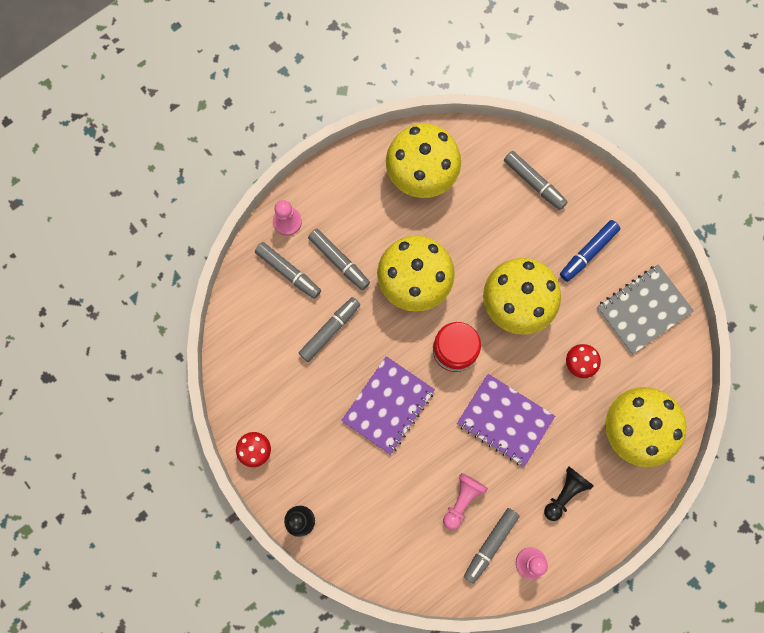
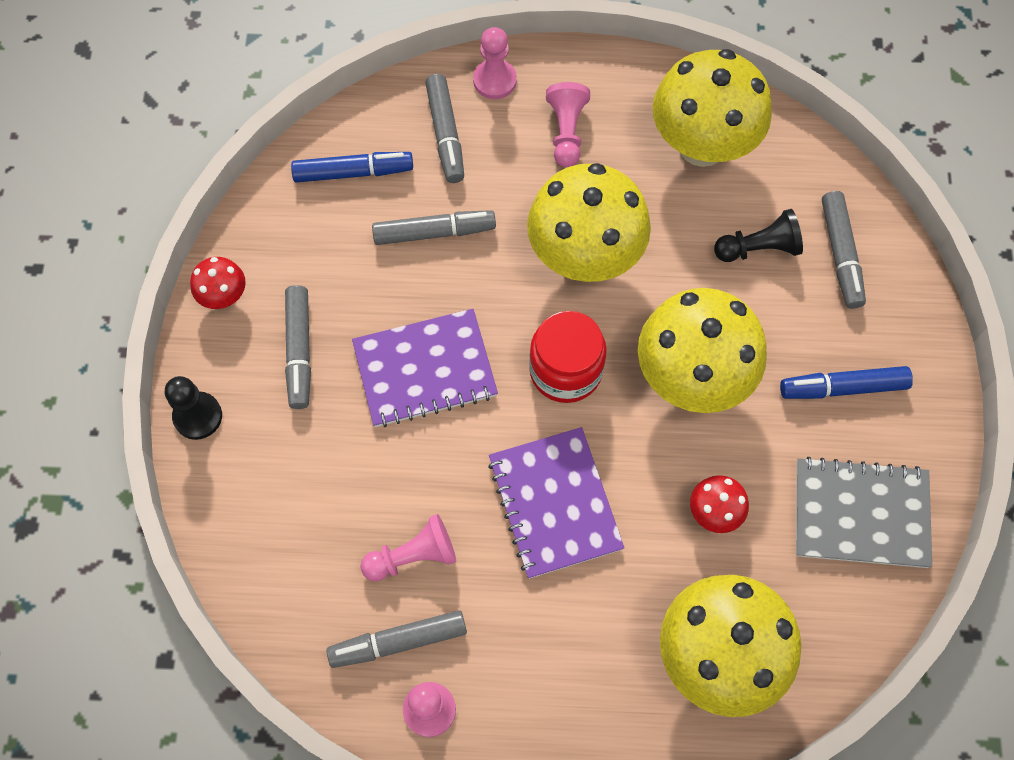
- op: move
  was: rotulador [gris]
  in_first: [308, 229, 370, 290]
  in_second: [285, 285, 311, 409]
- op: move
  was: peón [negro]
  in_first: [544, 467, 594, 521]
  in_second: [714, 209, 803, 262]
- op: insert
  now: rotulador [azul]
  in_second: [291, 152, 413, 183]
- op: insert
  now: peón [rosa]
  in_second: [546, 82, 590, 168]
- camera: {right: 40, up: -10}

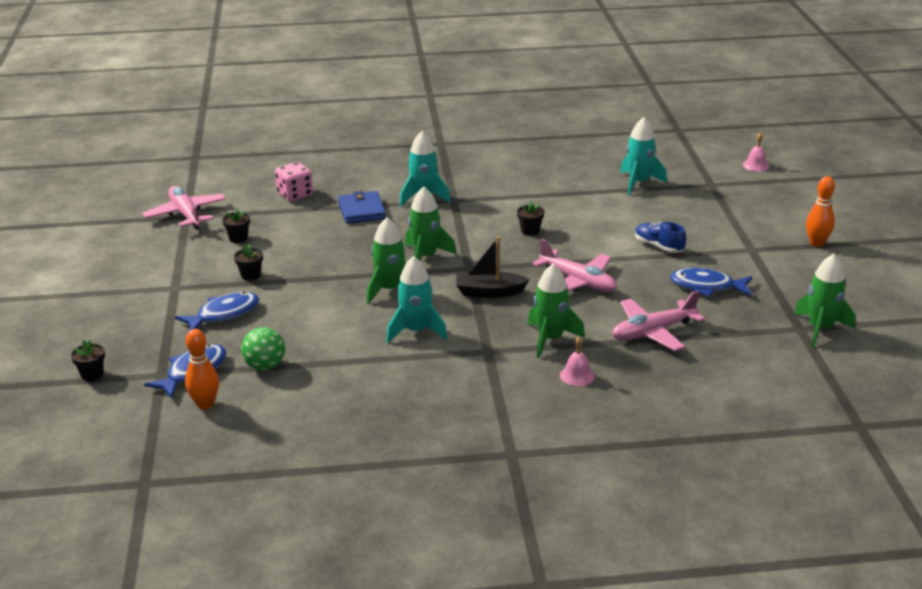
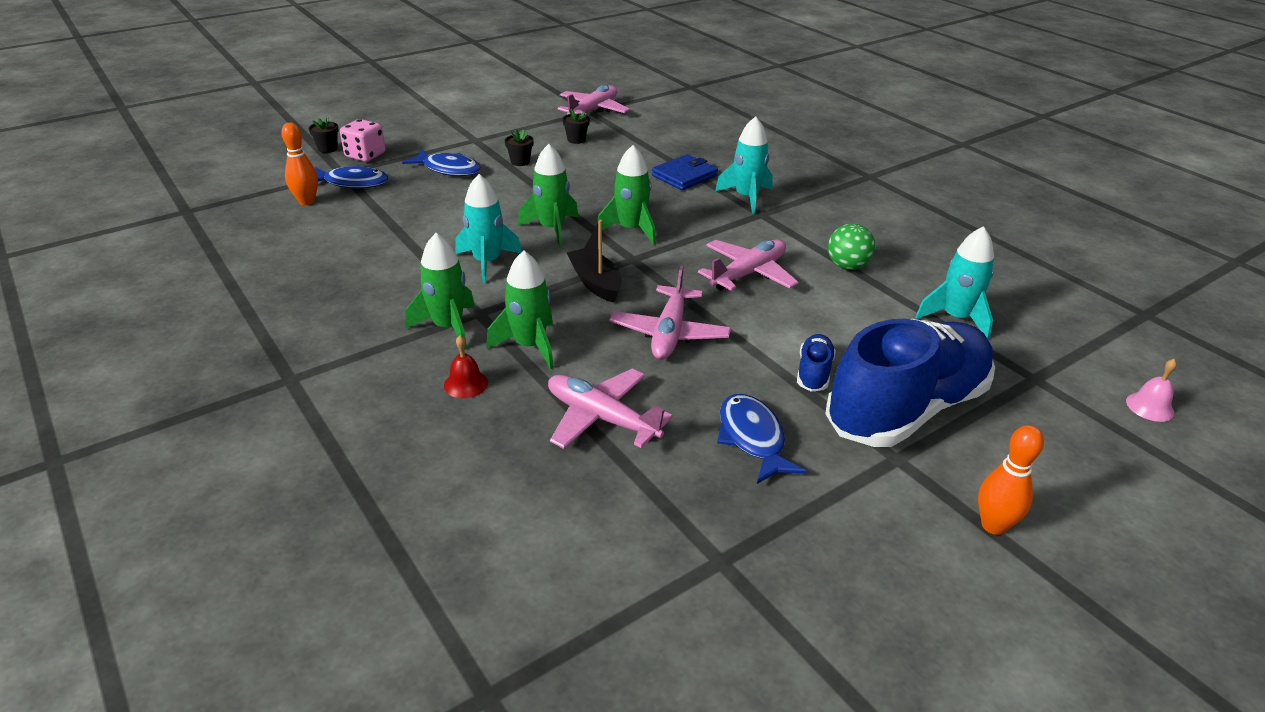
- op: move
  was: pelota [verde]
  in_first: [241, 327, 285, 371]
  in_second: [828, 224, 875, 270]
- op: move
  was: dado [rosa]
  in_first: [275, 162, 313, 201]
  in_second: [340, 119, 386, 162]
- op: replace
  was: maceta [negro]
  now: avión [rosa]
  in_first: [517, 202, 544, 236]
  in_second: [698, 239, 799, 291]
- op: recolor
  was: campana [rosa]
  now: campana [rojo]
  in_first: [560, 337, 595, 386]
  in_second: [444, 335, 488, 398]
- op: move
  was: cohete [verde]
  in_first: [794, 254, 855, 347]
  in_second: [405, 233, 475, 349]
- op: insert
  now: zapato [azul]
  in_second: [825, 319, 995, 447]
- camera: {right: 60, up: 5}

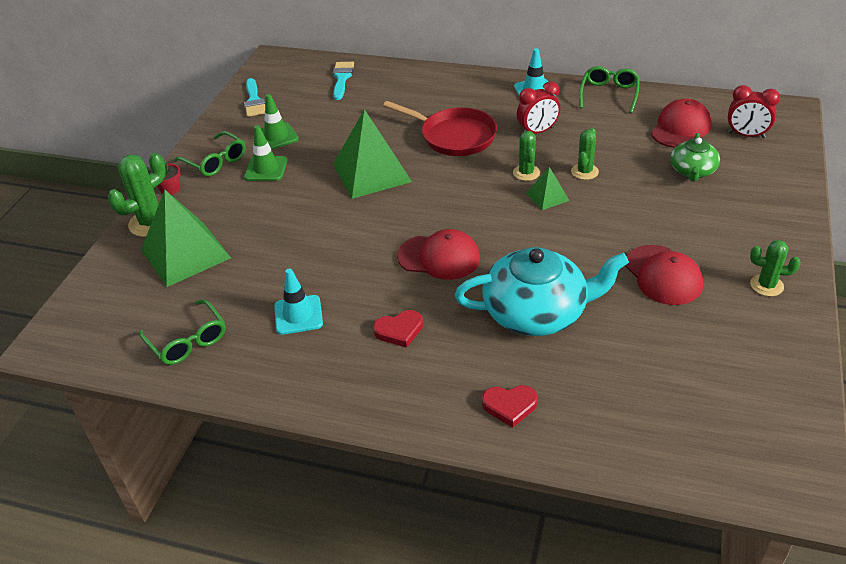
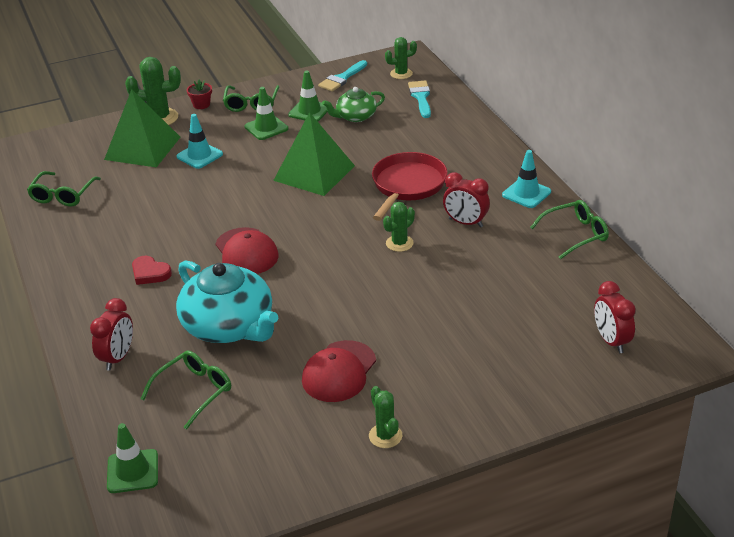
- op: move
  was: cono de tráfico [turquesa]
  in_first: [274, 268, 323, 335]
  in_second: [176, 114, 223, 169]
- op: rotate
  was: pincel [turquesa]
  in_first: [333, 62, 354, 100]
  in_second: [408, 80, 431, 118]
  clockwise: -60
- op: rotate
  was: sartén [rojo]
  in_first: [383, 101, 497, 156]
  in_second: [372, 152, 448, 221]
  clockwise: -150
- op: replace
  was: corazón [rojo]
  now: despertador [rojo]
  in_first: [482, 385, 538, 428]
  in_second: [90, 298, 133, 371]
- op: delete
  was: pirámide [verde]
  in_first: [526, 167, 569, 210]
- op: move
  was: cactus [verde]
  in_first: [571, 128, 599, 180]
  in_second: [385, 37, 417, 79]
- op: delete
  was: gorra [rojo]
  in_first: [651, 98, 712, 148]
- op: move
  was: tetera [verde]
  in_first: [670, 133, 720, 182]
  in_second: [322, 87, 385, 122]
- op: insert
  now: cono de tráfico [verde]
  in_second: [107, 423, 158, 493]
- op: insert
  now: gafas [verde]
  in_second: [141, 351, 231, 430]
- camera: {right: 50, up: -5}

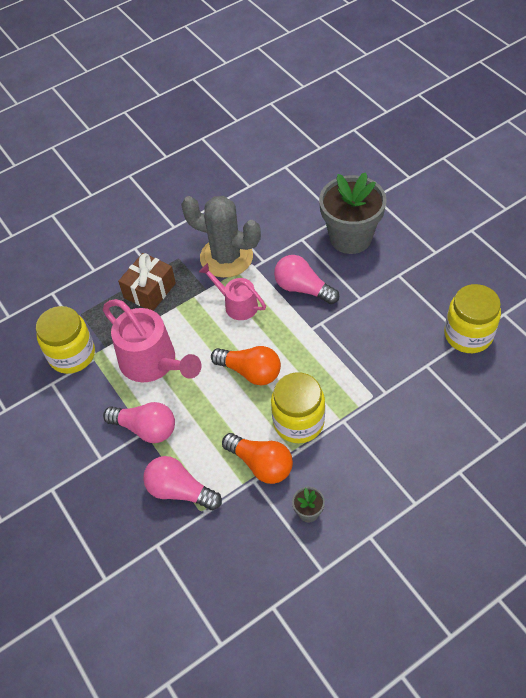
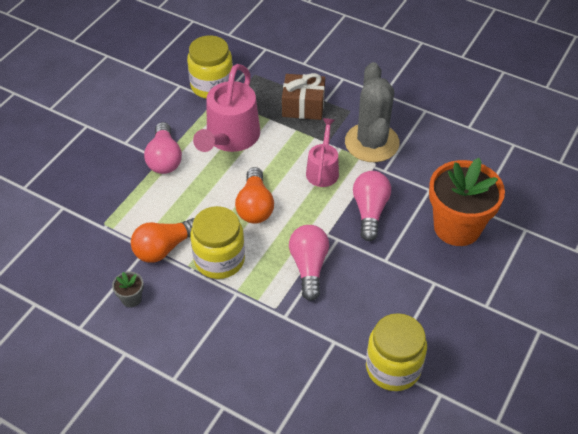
- op: move
  was: bombilla [rosa]
  in_first: [143, 456, 222, 510]
  in_second: [289, 225, 329, 301]
- op: rotate
  was: bombilla [naranja]
  in_first: [222, 433, 293, 484]
  in_second: [131, 218, 194, 263]
  clockwise: 45
- op: recolor
  was: maceta [gris]
  now: maceta [naranja]
  in_first: [319, 172, 387, 254]
  in_second: [429, 158, 505, 246]
- camera: {right: 60, up: -5}

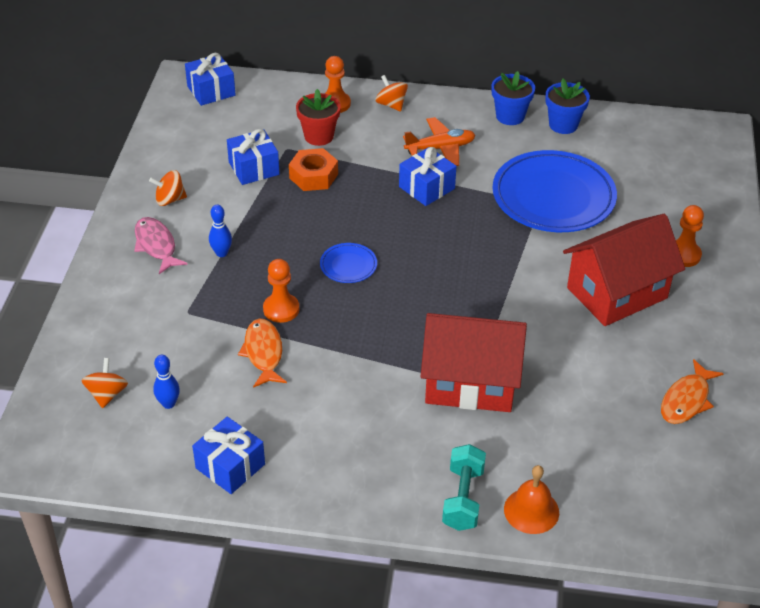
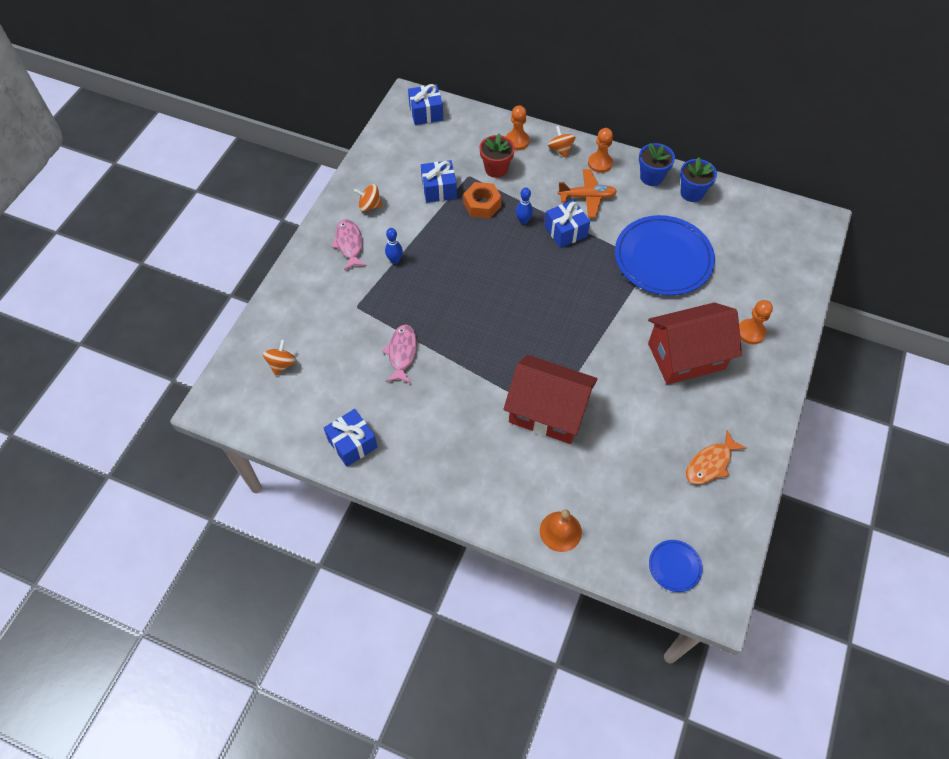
- op: move
  was: bolo [azul]
  in_first: [153, 355, 180, 409]
  in_second: [516, 187, 533, 224]
- op: recolor
  was: pez [naranja]
  now: pez [rosa]
  in_first: [238, 319, 287, 388]
  in_second: [382, 324, 417, 383]
- op: move
  was: peón [naranja]
  in_first: [263, 259, 299, 323]
  in_second: [588, 128, 613, 173]
- op: move
  was: plato [azul]
  in_first: [320, 243, 377, 283]
  in_second: [649, 540, 703, 592]
- op: delete
  was: mancuerna [turquesa]
  in_first: [442, 444, 486, 531]
- camera: {right: 15, up: 15}

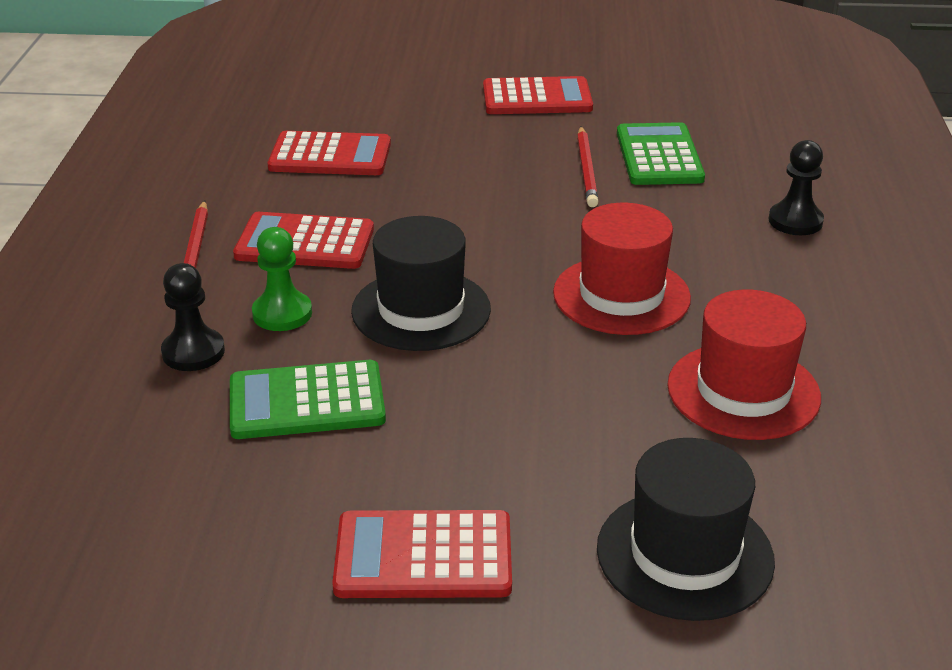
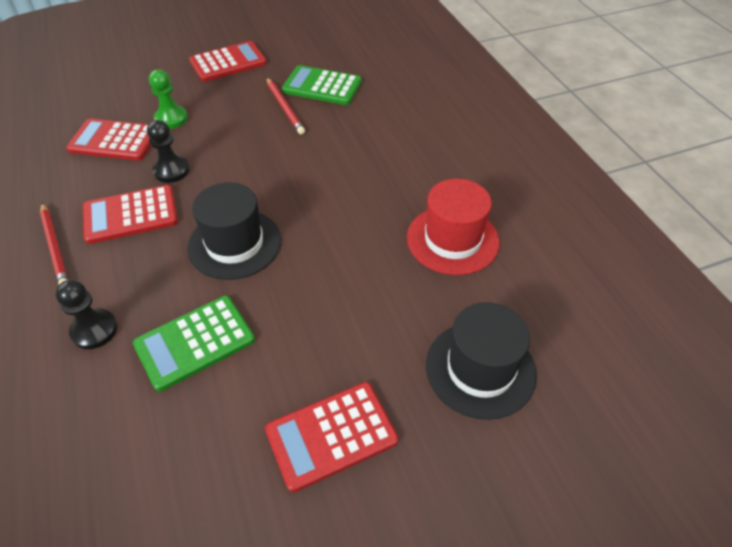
- op: move
  was: peón [verde]
  in_first: [252, 227, 312, 331]
  in_second: [149, 69, 188, 129]
- op: rotate
  was: calculadora [rojo]
  in_first: [268, 131, 391, 175]
  in_second: [66, 118, 151, 160]
  clockwise: -150
- op: delete
  was: sombrero [rojo]
  in_first: [553, 203, 691, 335]
- op: rotate
  was: calculadora [verde]
  in_first: [617, 122, 705, 185]
  in_second: [282, 65, 362, 105]
  clockwise: -45
- op: move
  was: peón [negro]
  in_first: [769, 140, 824, 235]
  in_second: [147, 120, 190, 183]
- camera: {right: -25, up: 15}

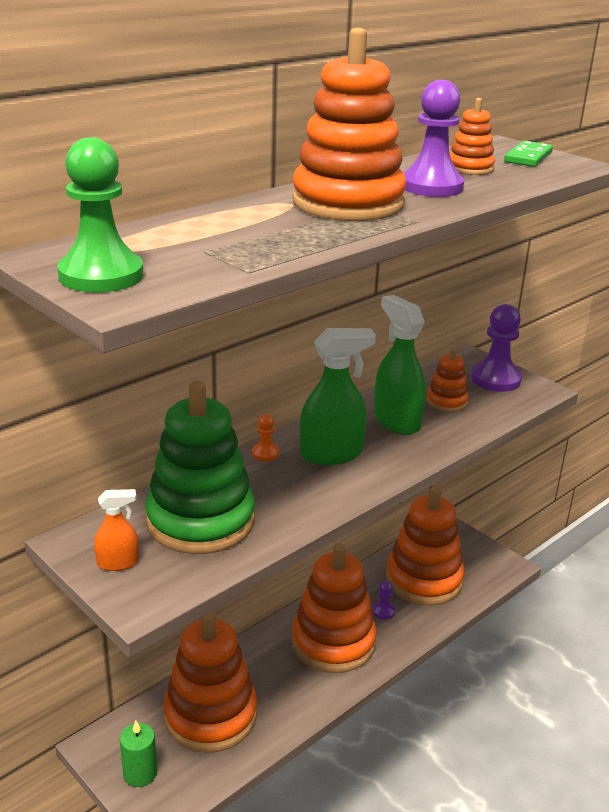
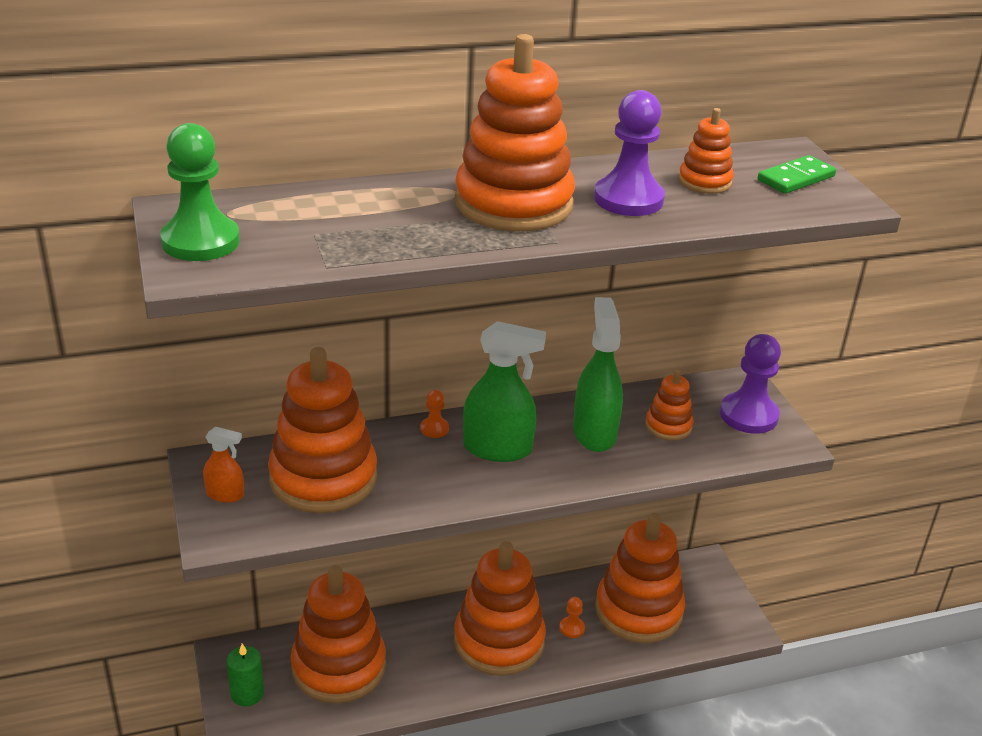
- op: recolor
  was: juguete apilable [verde]
  now: juguete apilable [naranja]
  in_first: [145, 381, 255, 554]
  in_second: [268, 347, 377, 513]
- op: recolor
  was: peón [morado]
  now: peón [naranja]
  in_first: [372, 581, 395, 619]
  in_second: [559, 597, 585, 638]
- camera: {right: 25, up: 5}

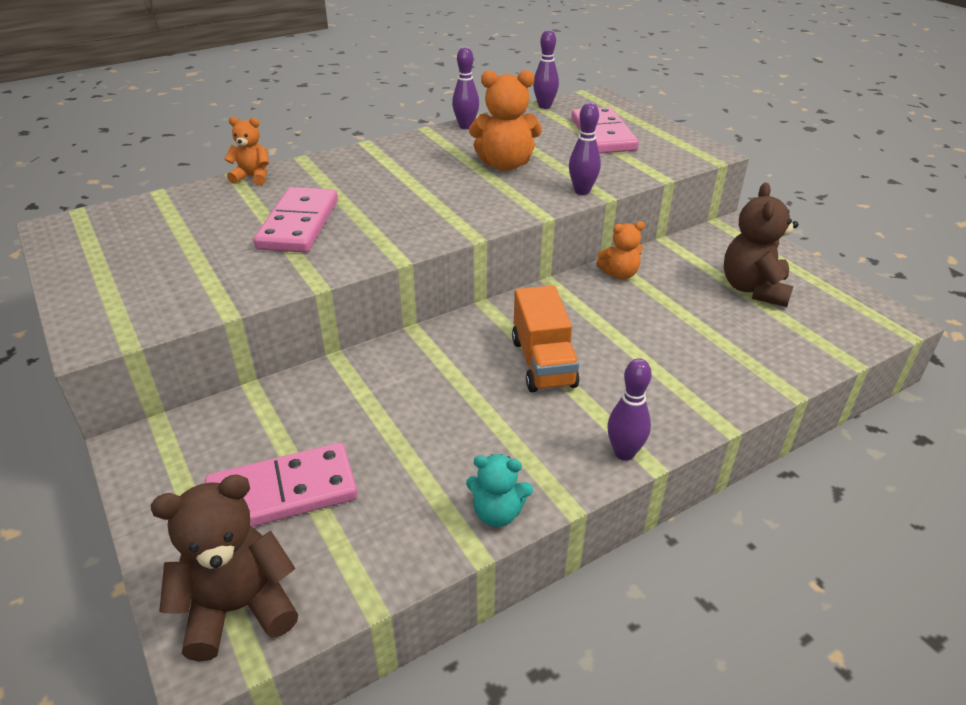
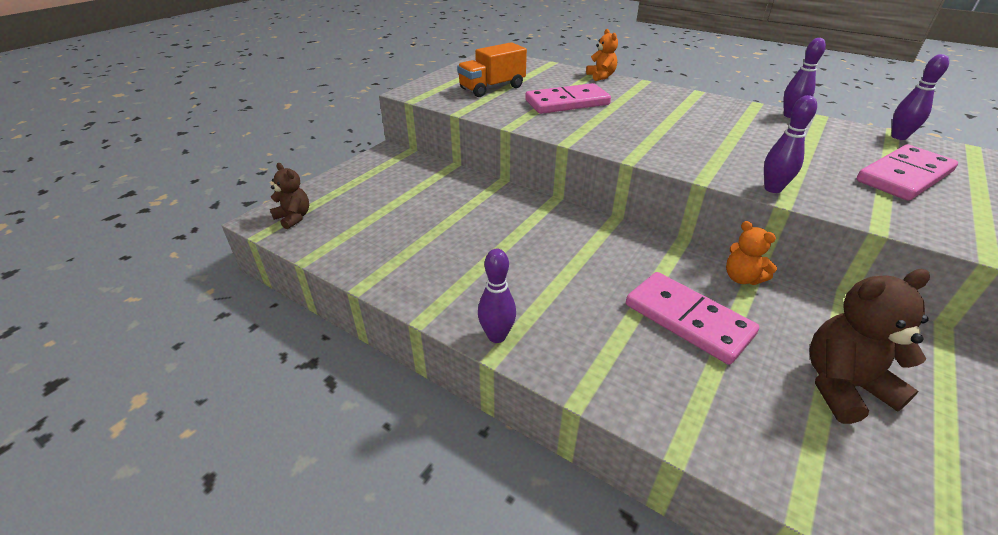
- op: resize
  was: osito [marrón]
  in_first: [151, 474, 298, 662]
  in_second: [270, 163, 309, 229]
  ratio: 0.6
- op: move
  was: ficha de dominó [rosa]
  in_first: [205, 443, 358, 527]
  in_second: [626, 272, 759, 365]
- op: delete
  was: osito [turquesa]
  in_first: [466, 454, 533, 527]
- op: delete
  was: osito [naranja]
  in_first: [469, 70, 542, 171]
- op: move
  was: camión [naranja]
  in_first: [512, 285, 580, 392]
  in_second: [457, 42, 527, 97]
- camera: {right: 65, up: 0}

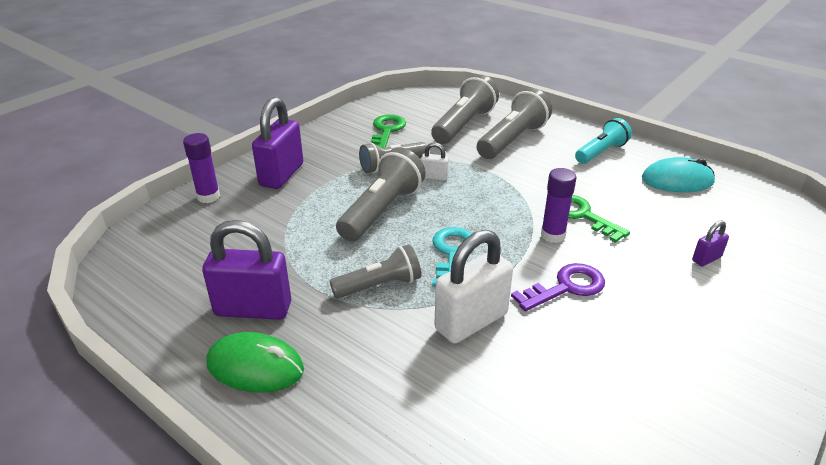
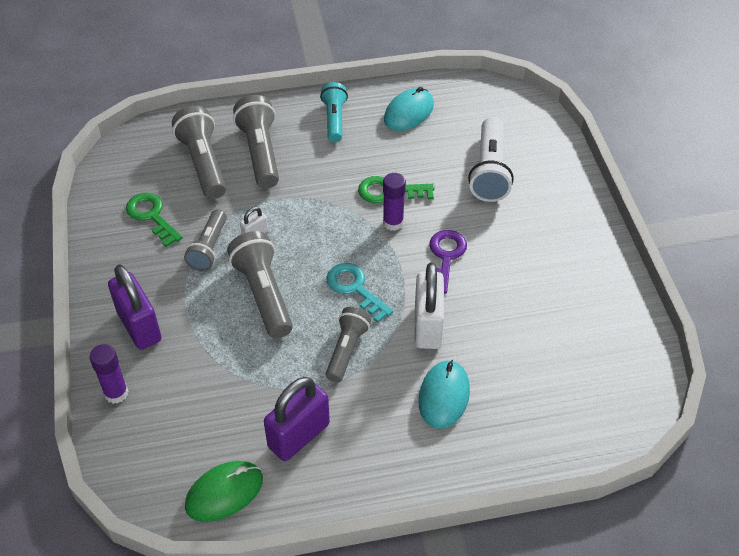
- op: move
  was: ratón [verde]
  in_first: [206, 332, 304, 393]
  in_second: [185, 461, 263, 522]
- op: replace
  was: candado [morado]
  now: lámpara de mano [blanco]
  in_first: [692, 220, 729, 266]
  in_second: [468, 117, 514, 202]
- op: insert
  now: ratón [turquesa]
  in_second: [418, 360, 470, 429]
- camera: {right: -50, up: 15}

